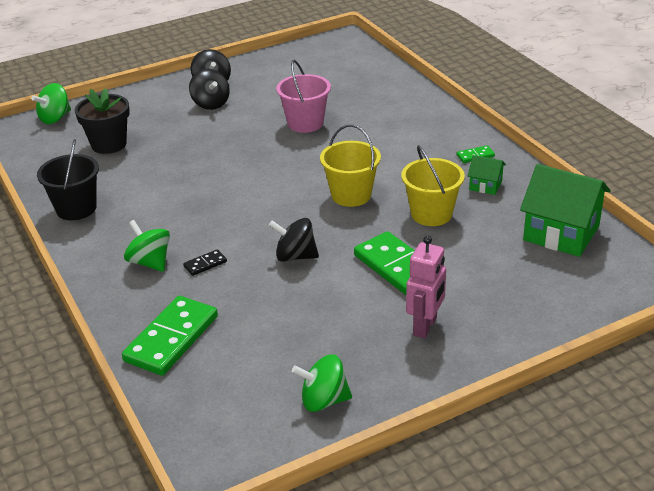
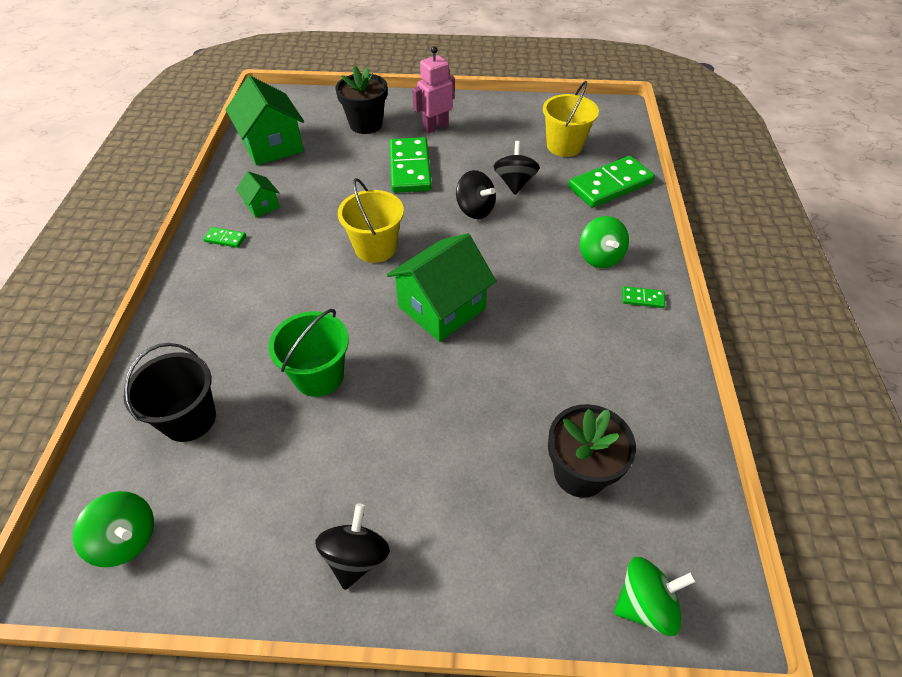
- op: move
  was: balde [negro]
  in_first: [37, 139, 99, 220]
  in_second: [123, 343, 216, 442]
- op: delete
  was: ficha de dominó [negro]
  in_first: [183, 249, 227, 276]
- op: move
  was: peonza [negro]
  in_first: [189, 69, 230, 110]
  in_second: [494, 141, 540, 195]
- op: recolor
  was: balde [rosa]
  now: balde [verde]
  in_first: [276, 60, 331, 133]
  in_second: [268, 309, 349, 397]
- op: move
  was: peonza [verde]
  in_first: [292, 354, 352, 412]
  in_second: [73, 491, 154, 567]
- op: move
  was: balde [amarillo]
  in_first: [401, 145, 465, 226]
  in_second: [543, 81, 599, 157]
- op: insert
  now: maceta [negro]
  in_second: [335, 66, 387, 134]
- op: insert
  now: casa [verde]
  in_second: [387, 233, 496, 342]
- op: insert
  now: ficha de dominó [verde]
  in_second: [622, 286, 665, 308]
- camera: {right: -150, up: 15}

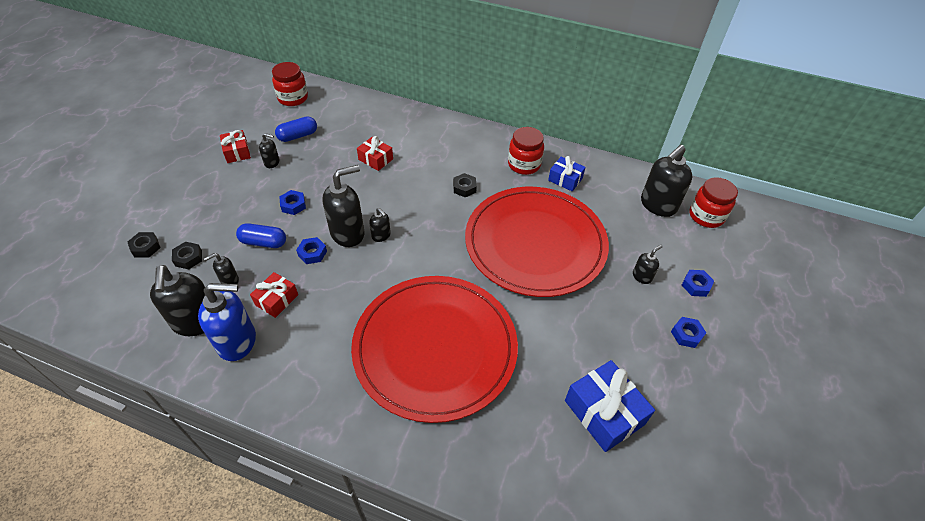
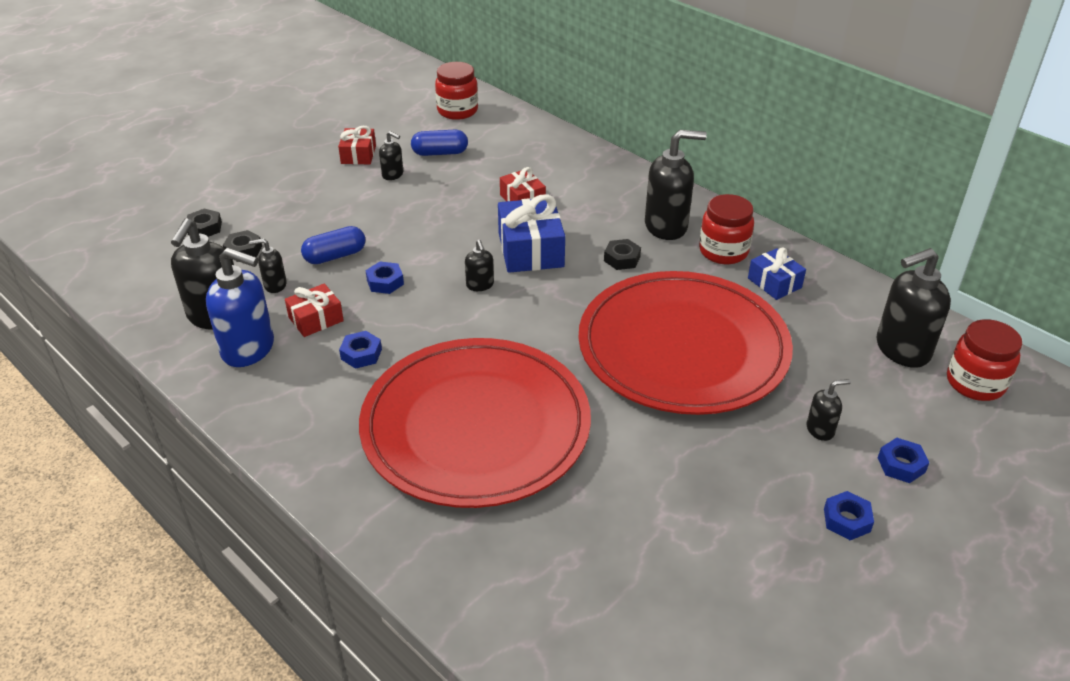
- op: rotate
  was: cápsula [azul]
  in_first: [236, 223, 286, 248]
  in_second: [301, 226, 365, 264]
  clockwise: -60
- op: move
  was: tuerca [azul]
  in_first: [279, 190, 306, 215]
  in_second: [339, 331, 382, 369]
- op: move
  was: dispensador de jabón [negro]
  in_first: [322, 165, 365, 247]
  in_second: [645, 130, 707, 240]
- op: move
  was: regalo [azul]
  in_first: [565, 360, 655, 452]
  in_second: [498, 194, 565, 273]
- camera: {right: 25, up: -10}

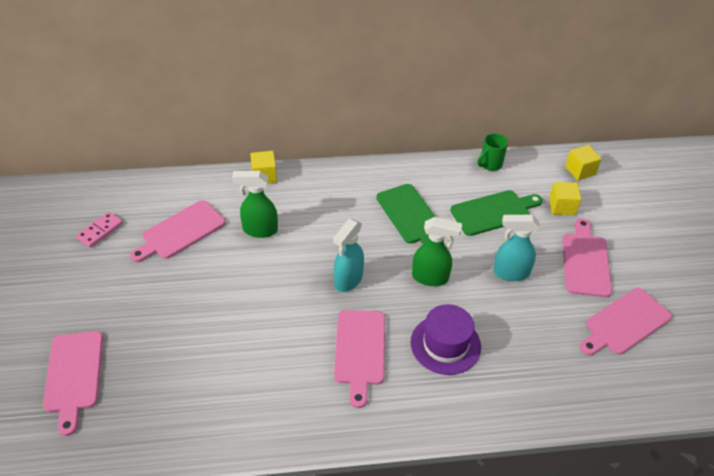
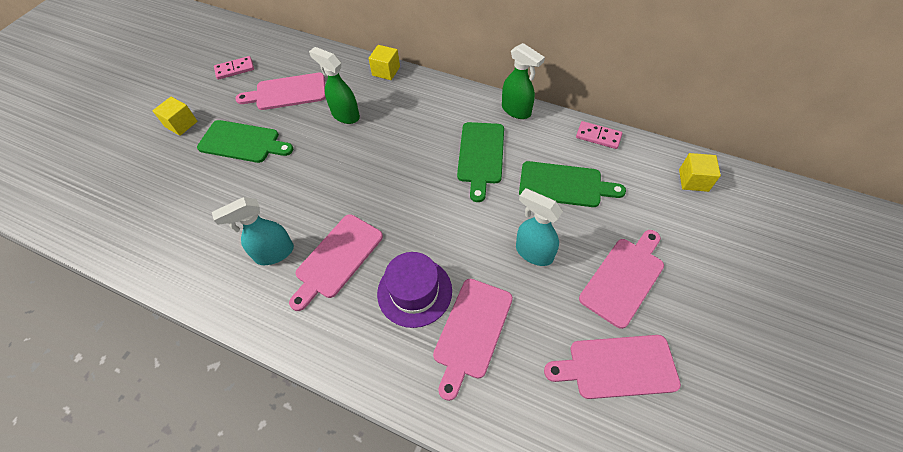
- op: move
  was: tabla de cortar [rosa]
  in_first: [43, 331, 103, 436]
  in_second: [433, 279, 513, 401]
- op: move
  was: pulverizador [turquesa]
  in_first: [333, 219, 364, 292]
  in_second: [212, 197, 294, 265]
- op: move
  was: pulverizador [verde]
  in_first: [412, 217, 462, 286]
  in_second: [502, 43, 545, 119]
- op: replace
  was: taza [verde]
  now: ficha de dominó [rosa]
  in_first: [478, 133, 508, 171]
  in_second: [576, 121, 622, 149]
- op: move
  was: cubo [amarillo]
  in_first: [549, 182, 581, 215]
  in_second: [153, 97, 198, 136]
- op: insert
  now: tabla de cortar [verde]
  in_second: [197, 120, 293, 163]
- camera: {right: 35, up: 10}

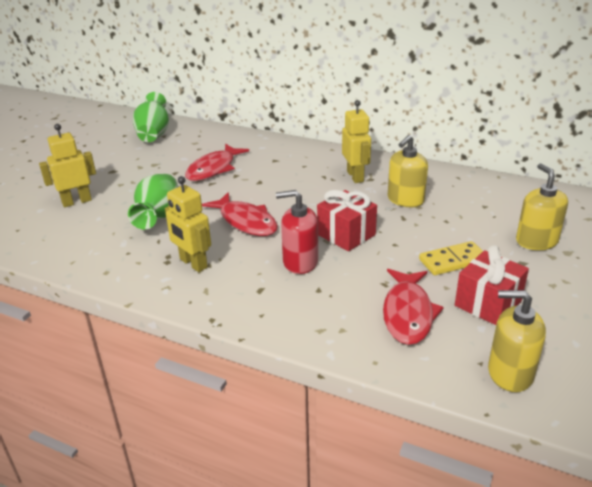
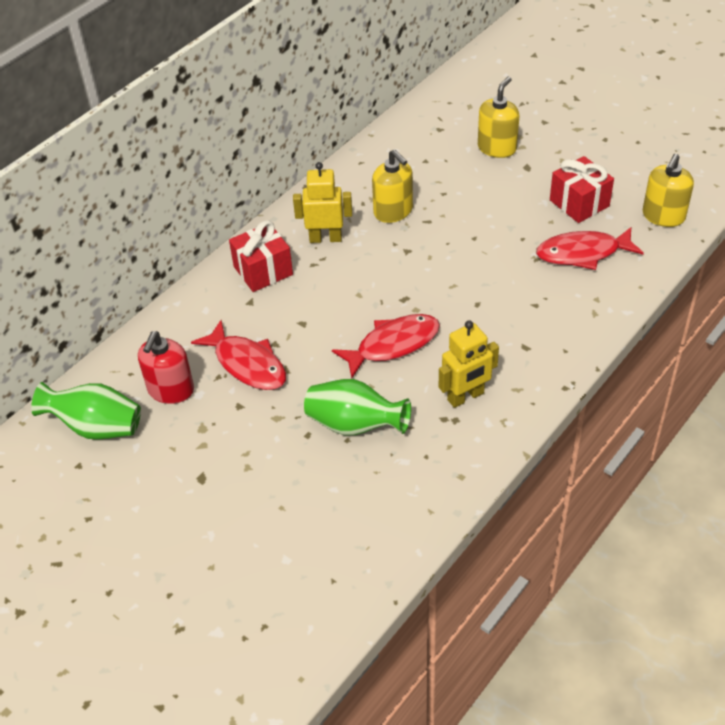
- op: delete
  was: robot [amarillo]
  in_first: [39, 124, 96, 207]
- op: move
  was: dispensador de jabón [rojo]
  in_first: [276, 190, 318, 274]
  in_second: [138, 331, 194, 404]
- op: move
  was: regalo [rojo]
  in_first: [317, 190, 377, 251]
  in_second: [229, 220, 293, 292]
- op: rotate
  was: pez [rojo]
  in_first: [383, 269, 444, 345]
  in_second: [536, 227, 644, 270]
  clockwise: 150
- op: delete
  was: ficha de dominó [amarillo]
  in_first: [419, 241, 483, 275]
- op: rotate
  was: dispensador de jabón [amarillo]
  in_first: [516, 163, 568, 250]
  in_second: [478, 76, 519, 158]
  clockwise: 120
- camera: {right: -75, up: 15}

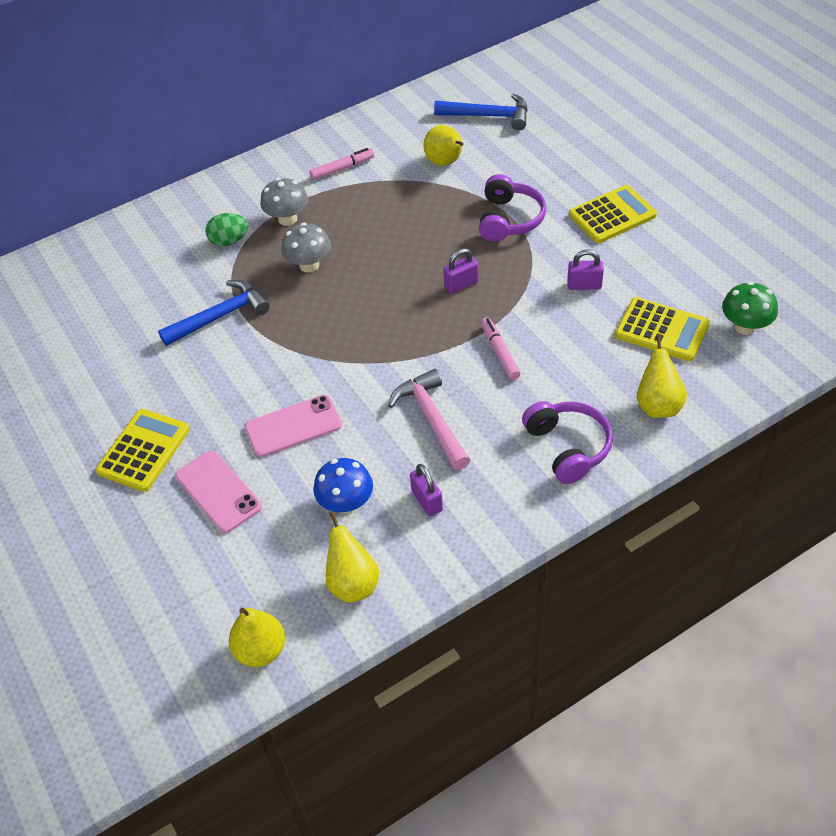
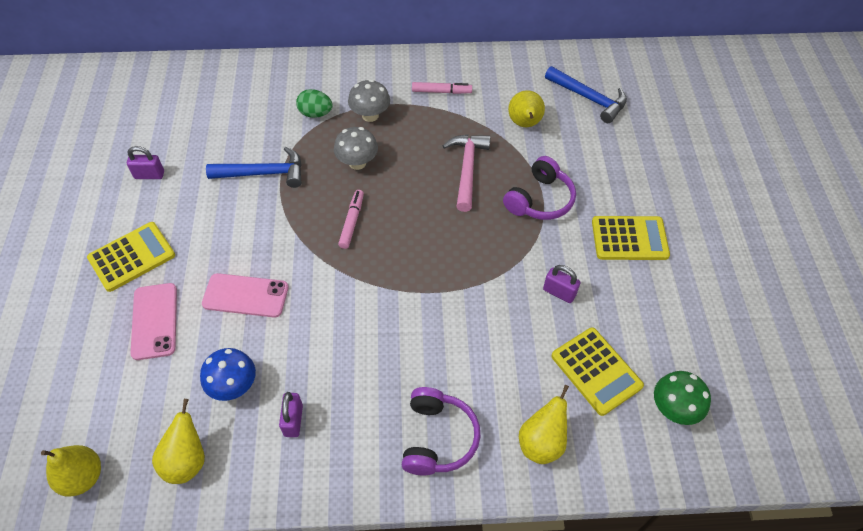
- op: move
  was: martillo [rosa]
  in_first: [388, 369, 470, 470]
  in_second: [443, 135, 490, 212]
- op: move
  was: candado [morado]
  in_first: [443, 248, 478, 294]
  in_second: [127, 146, 164, 179]
- op: move
  was: rotulador [rosa]
  in_first: [481, 317, 521, 380]
  in_second: [338, 190, 364, 249]
- camera: {right: 25, up: 5}

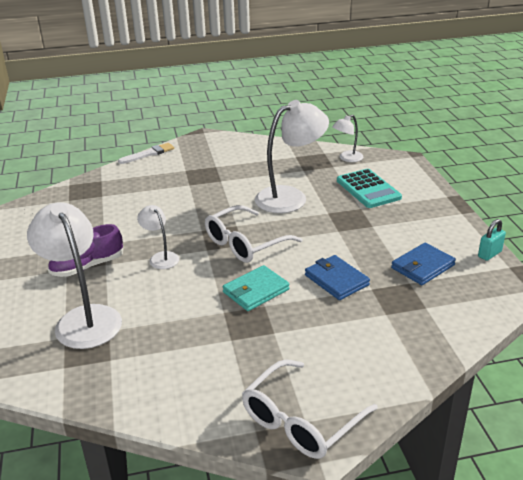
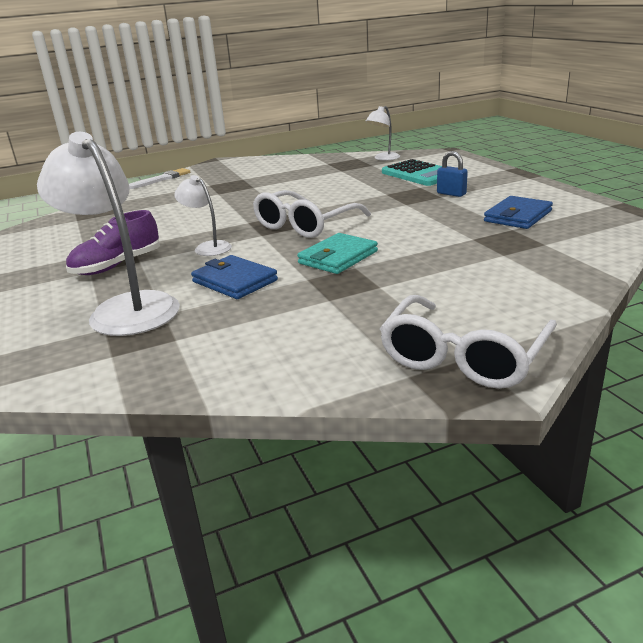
- op: delete
  was: lámpara [blanco]
  in_first: [255, 100, 329, 213]
- op: move
  was: cartera [azul]
  in_first: [305, 255, 370, 300]
  in_second: [191, 255, 278, 299]
- op: delete
  was: candado [turquesa]
  in_first: [478, 219, 506, 261]
- op: insert
  now: candado [azul]
  in_second: [437, 151, 468, 197]
- camera: {right: -10, up: -5}

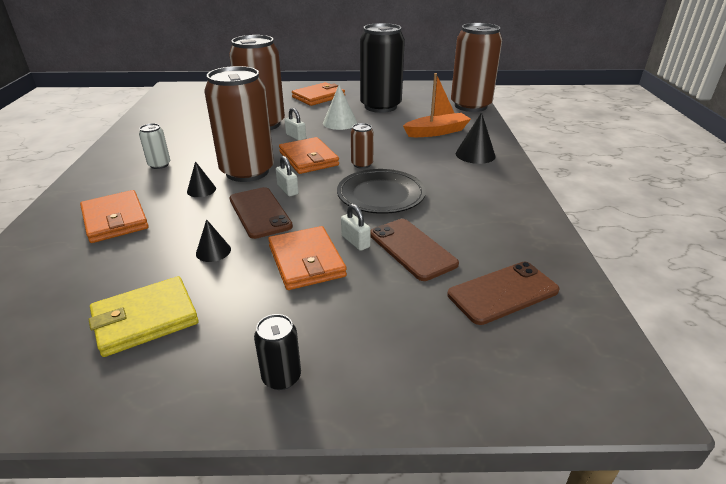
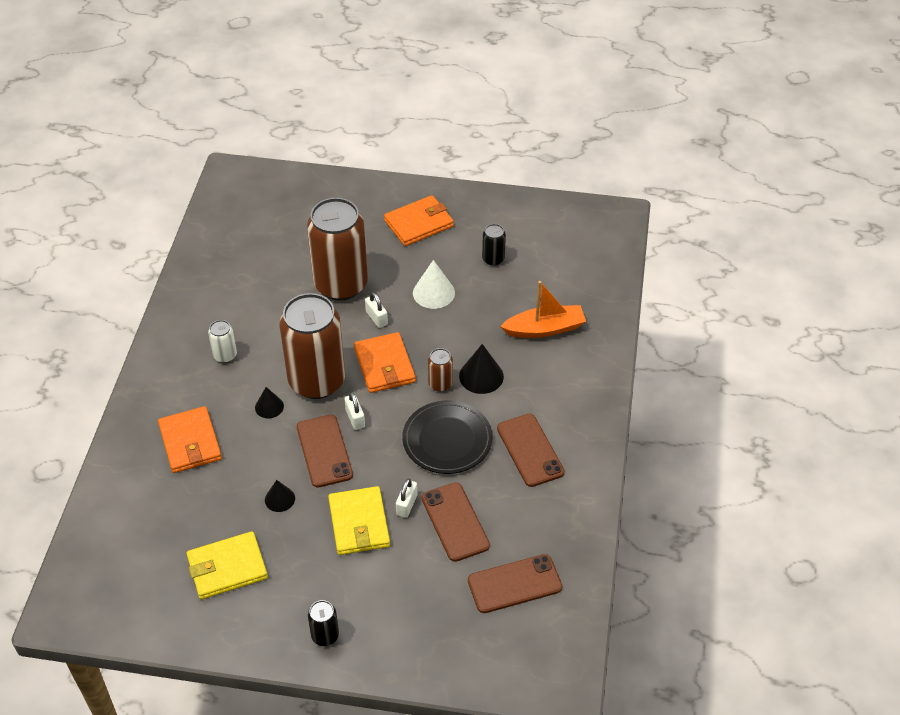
- op: recolor
  was: cartera [naranja]
  now: cartera [amarillo]
  in_first: [268, 226, 347, 290]
  in_second: [328, 486, 390, 555]
- op: rotate
  was: candado [blanco]
  in_first: [341, 204, 371, 251]
  in_second: [396, 478, 417, 518]
  clockwise: 45
- op: resize
  was: lata [negro]
  in_first: [360, 23, 405, 113]
  in_second: [482, 224, 506, 266]
  ratio: 0.42
- op: delete
  was: lata [marrón]
  in_first: [451, 23, 502, 112]
- op: move
  was: cono [negro]
  in_first: [456, 112, 496, 164]
  in_second: [459, 344, 504, 394]
- op: insert
  now: móvil [marrón]
  in_second: [497, 414, 565, 487]
- camera: {right: 10, up: 15}

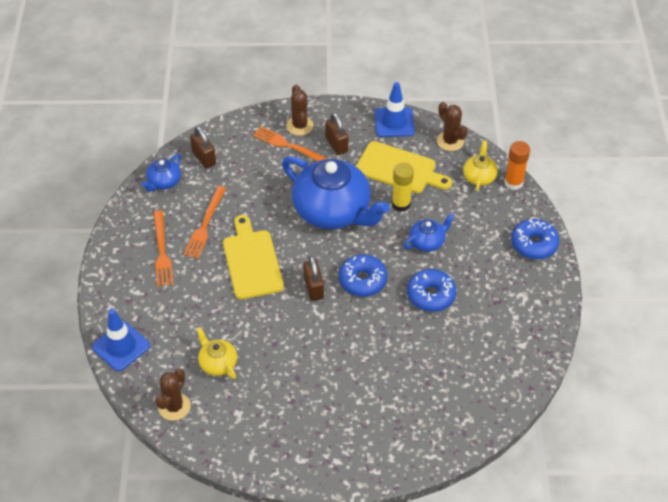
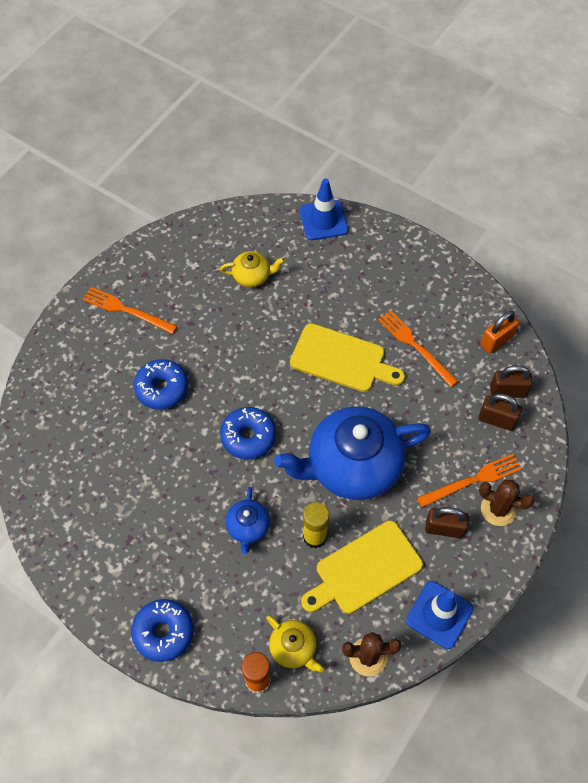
- op: replace
  was: tetera [azul]
  now: candado [naranja]
  in_first: [142, 154, 181, 191]
  in_second: [481, 311, 519, 353]
- op: move
  was: tenedor [naranja]
  in_first: [154, 210, 173, 286]
  in_second: [82, 287, 177, 334]
- op: delete
  was: cactus [marrón]
  in_first: [155, 369, 191, 421]
- op: move
  was: candado [marrón]
  in_first: [303, 256, 324, 301]
  in_second: [478, 394, 522, 431]
- op: move
  was: rosquilla [azul]
  in_first: [407, 269, 456, 312]
  in_second: [134, 359, 188, 410]
- camera: {right: 125, up: 10}

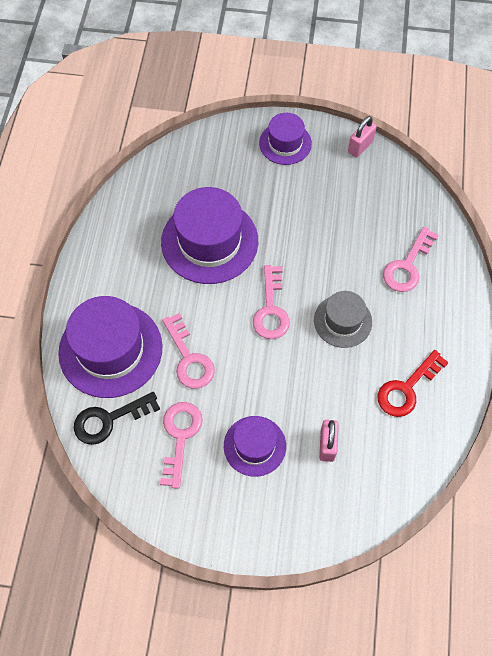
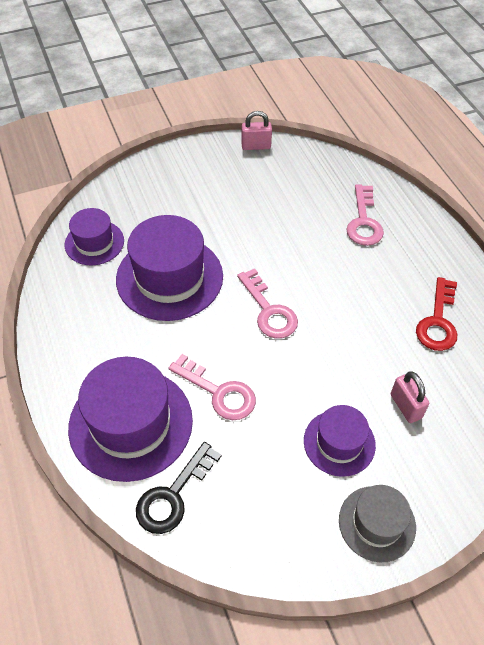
- op: delete
  was: llave [rosa]
  in_first: [160, 402, 203, 489]
- op: move
  was: sombrero [morado]
  in_first: [259, 113, 312, 165]
  in_second: [65, 208, 124, 265]
- op: move
  was: sombrero [gris]
  in_first: [314, 291, 372, 348]
  in_second: [339, 485, 416, 562]
- op: rotate
  was: candado [rosa]
  in_first: [348, 116, 377, 158]
  in_second: [241, 111, 272, 150]
  clockwise: 75
- camera: {right: -30, up: -10}

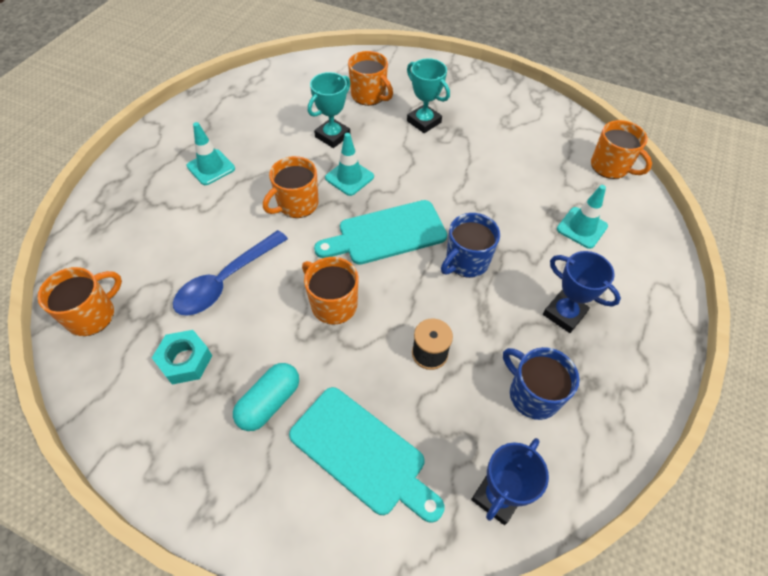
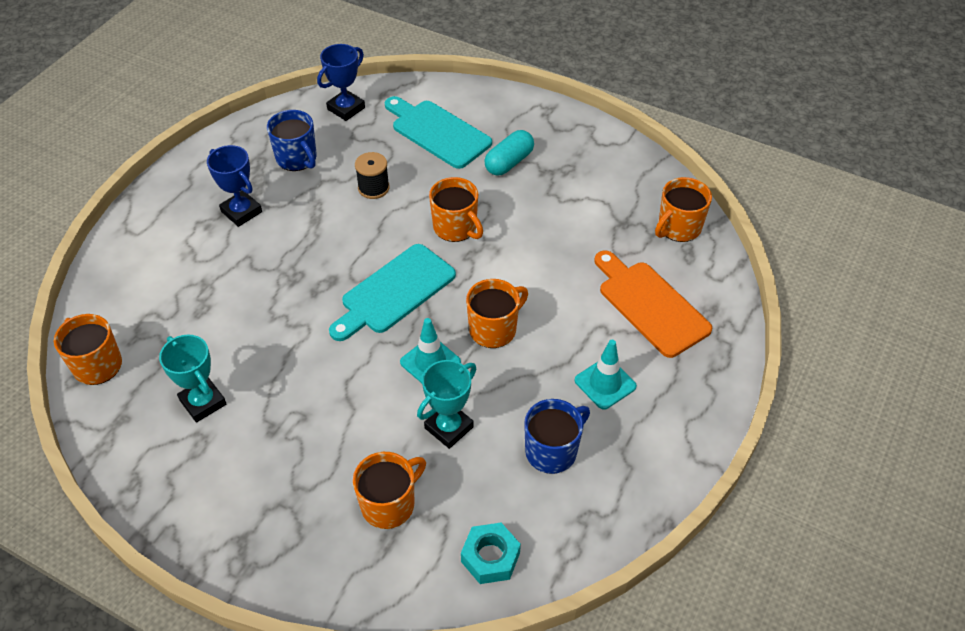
- op: move
  was: tuerca [turquesa]
  in_first: [152, 330, 212, 385]
  in_second: [461, 523, 521, 584]
- op: delete
  was: cuchara [azul]
  in_first: [173, 230, 288, 316]
- op: rotate
  was: tabla de cortar [turquesa]
  in_first: [314, 200, 447, 265]
  in_second: [329, 244, 456, 341]
  clockwise: 150
- op: rotate
  was: taza [naranja]
  in_first: [348, 51, 393, 106]
  in_second: [353, 452, 426, 529]
  clockwise: 90
- op: move
  was: trofeo [turquesa]
  in_first: [407, 58, 450, 133]
  in_second: [159, 335, 226, 422]
- op: move
  was: taza [azul]
  in_first: [441, 213, 500, 278]
  in_second: [524, 399, 590, 474]
- op: delete
  was: cono de tráfico [turquesa]
  in_first: [557, 185, 608, 249]
- op: insert
  now: tabla de cortar [naranja]
  in_second: [594, 251, 712, 358]
- camera: {right: -175, up: -5}

